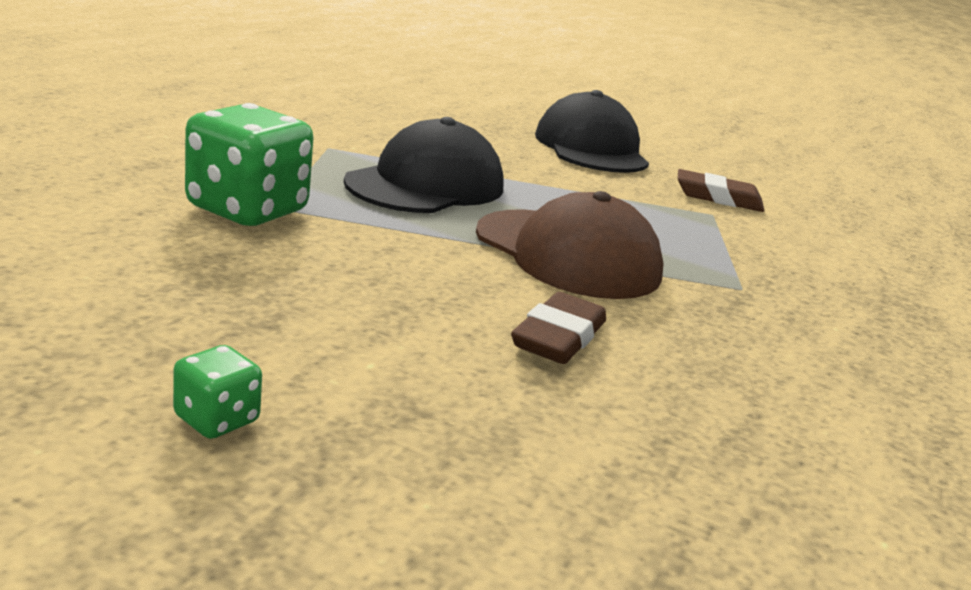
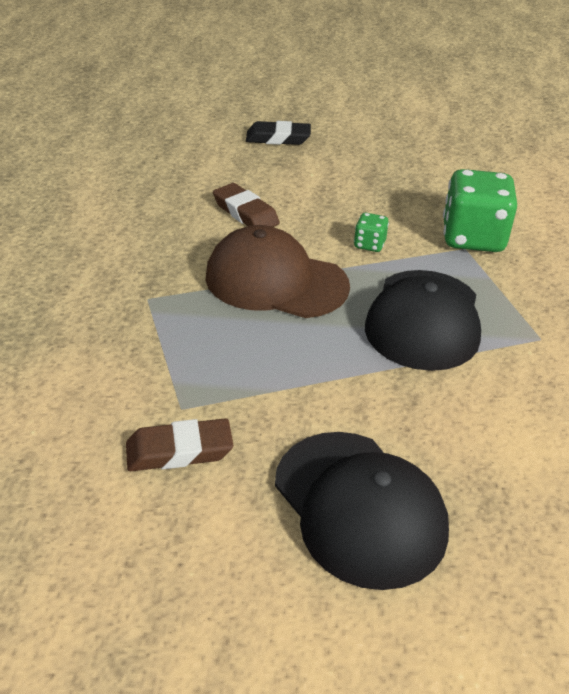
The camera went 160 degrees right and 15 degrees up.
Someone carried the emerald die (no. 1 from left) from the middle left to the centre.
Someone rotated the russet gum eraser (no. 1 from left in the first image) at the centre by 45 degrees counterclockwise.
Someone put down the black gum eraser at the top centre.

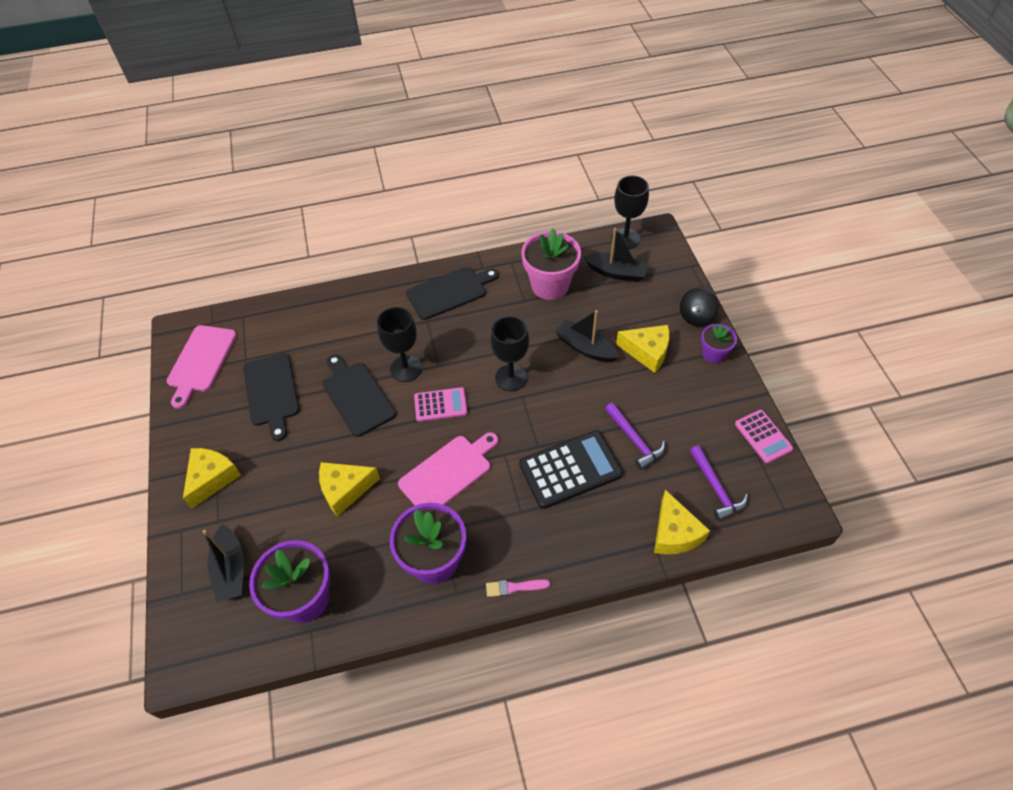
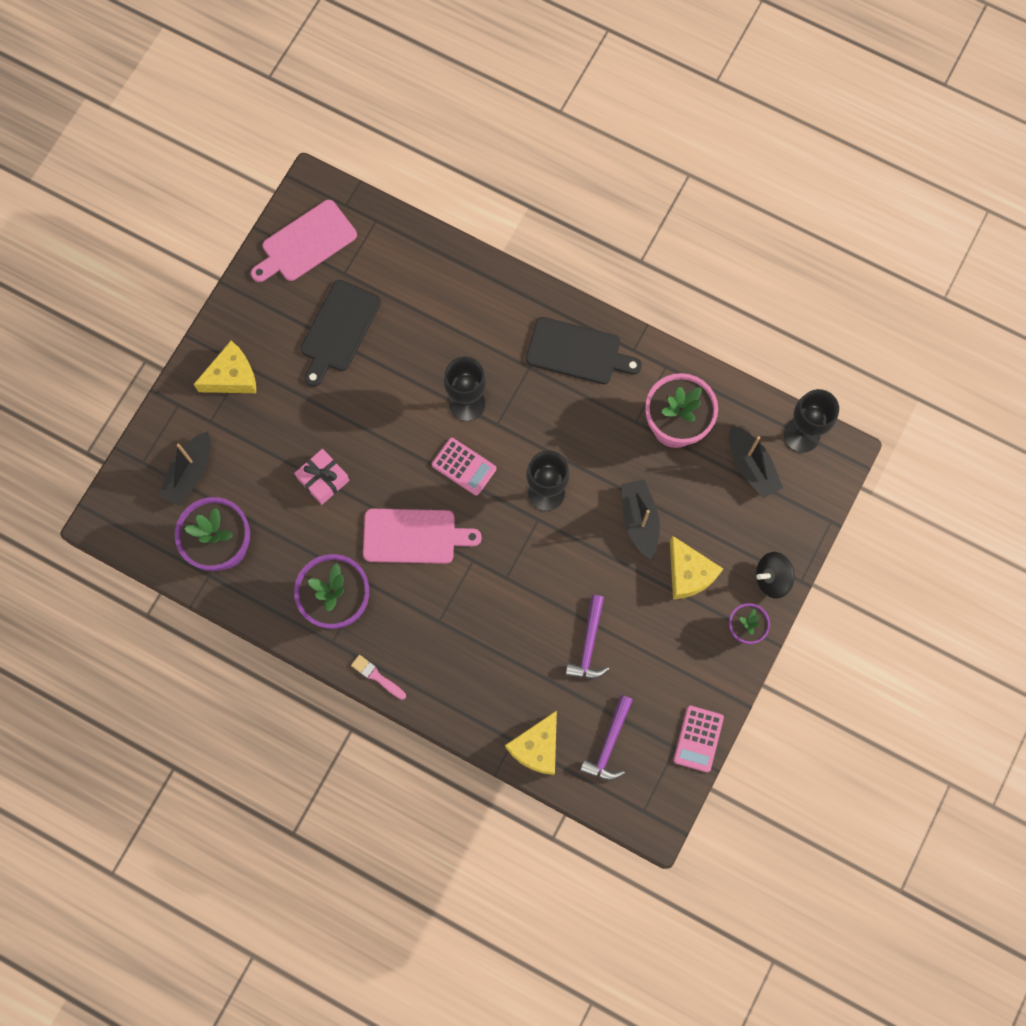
The camera went 40 degrees right and 20 degrees up.
Someone swapped the yellow cheese (no. 2 from left) at the centre for the pink present at the middle left.
Someone took away the black cutting board (no. 2 from left) at the centre.
Someone took away the black pocket calculator at the centre.

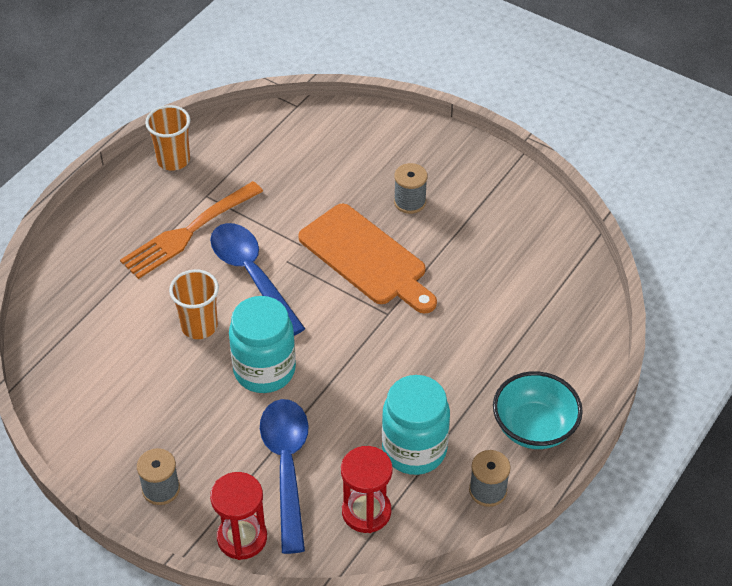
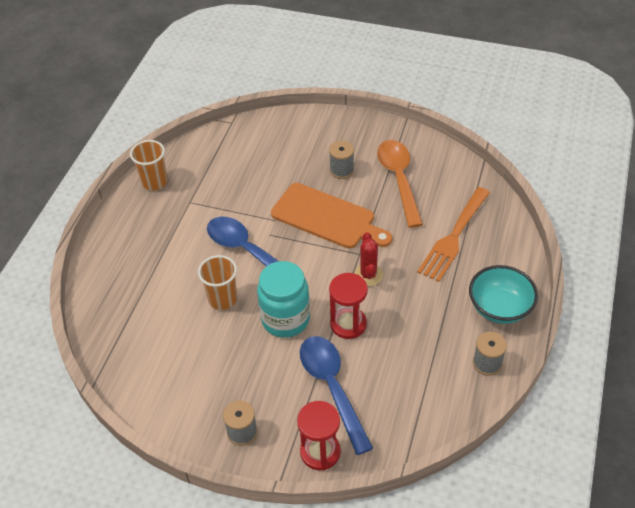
The camera went 15 degrees left and 0 degrees up.
Someone carried the orange-coloured dinner fork from the middle left to the middle right.
Someone carried the scarlet sand timer (no. 2 from left) from the bottom centre to the centre.
Someone took away the teal jam jar (no. 2 from left) at the bottom centre.
Someone put down the scarlet saguaro cactus at the centre.
Someone put down the orange-coloured spoon at the centre.

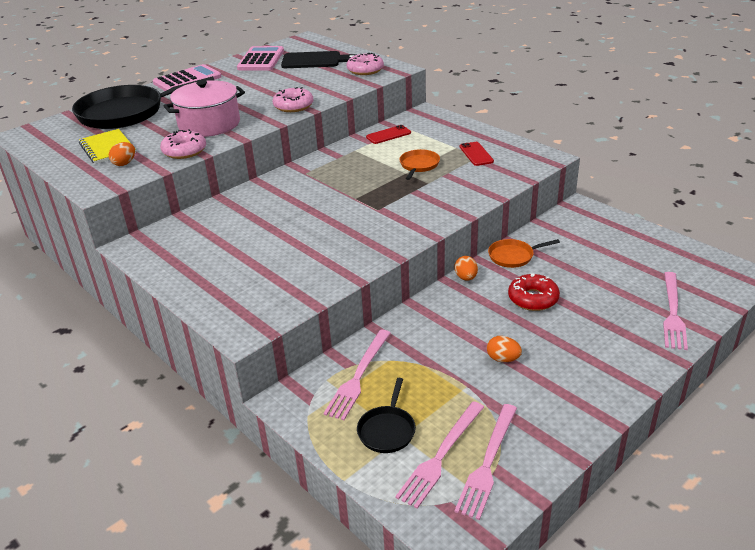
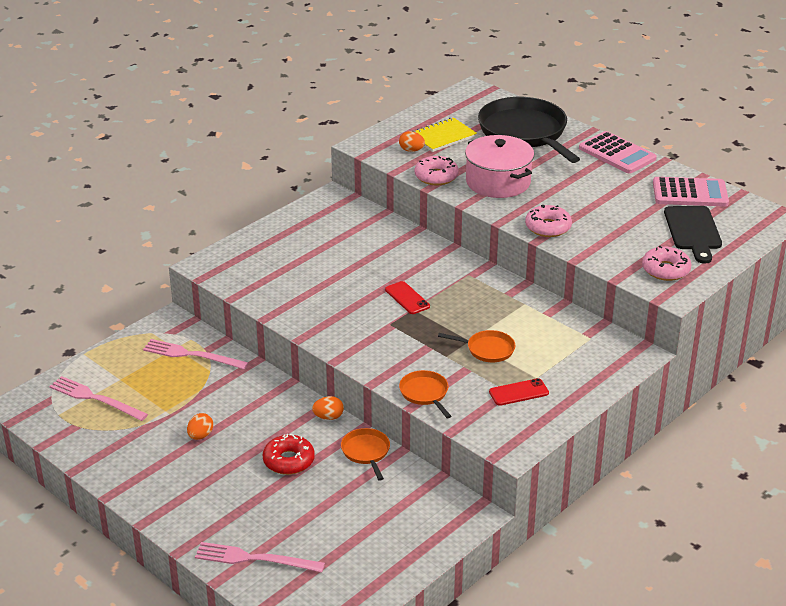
The camera went 85 degrees right and 0 degrees up.
Someone took away the black pan (no. 2 from left) at the bottom centre.
Someone carried the scarlet smartphone (no. 1 from left) from the top centre to the centre.
Someone took away the pink dinner fork (no. 3 from left) at the bottom centre.
Someone put down the orange-coloured pan (no. 2 from left) at the centre.

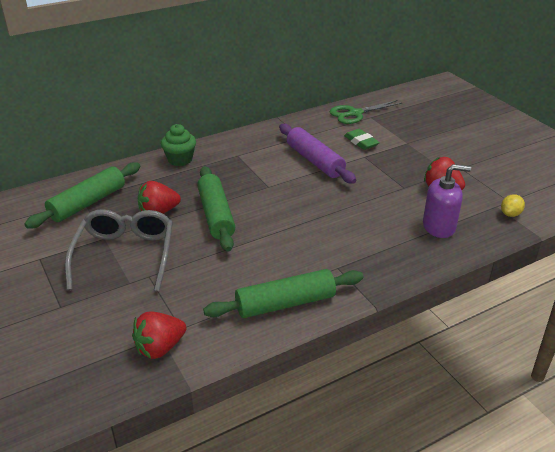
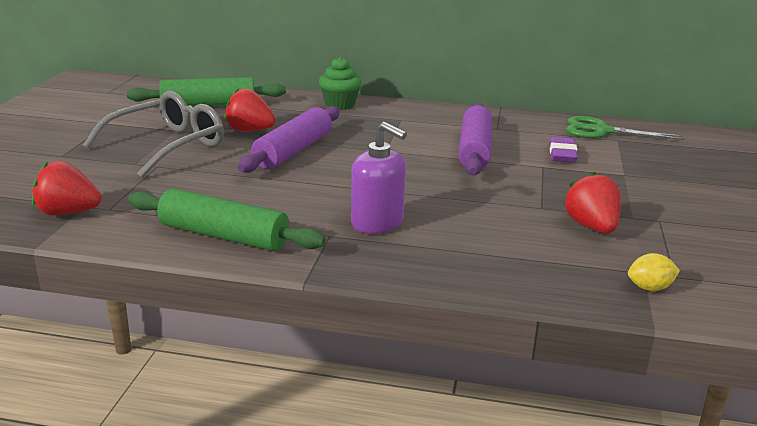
The camera went 40 degrees right and 10 degrees down.
Someone repainted the emerald pastry roller (no. 2 from left) at the centre, which became the royal purple pastry roller (no. 1 from left) at the top centre.
Someone repainted the emerald gum eraser at the top centre, which became the royal purple gum eraser at the middle right.
Someone carried the royal purple pump bottle from the middle right to the centre.

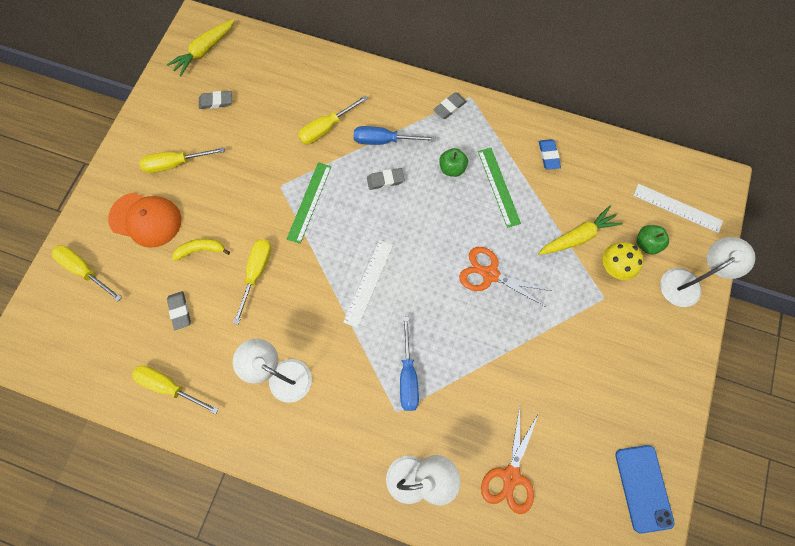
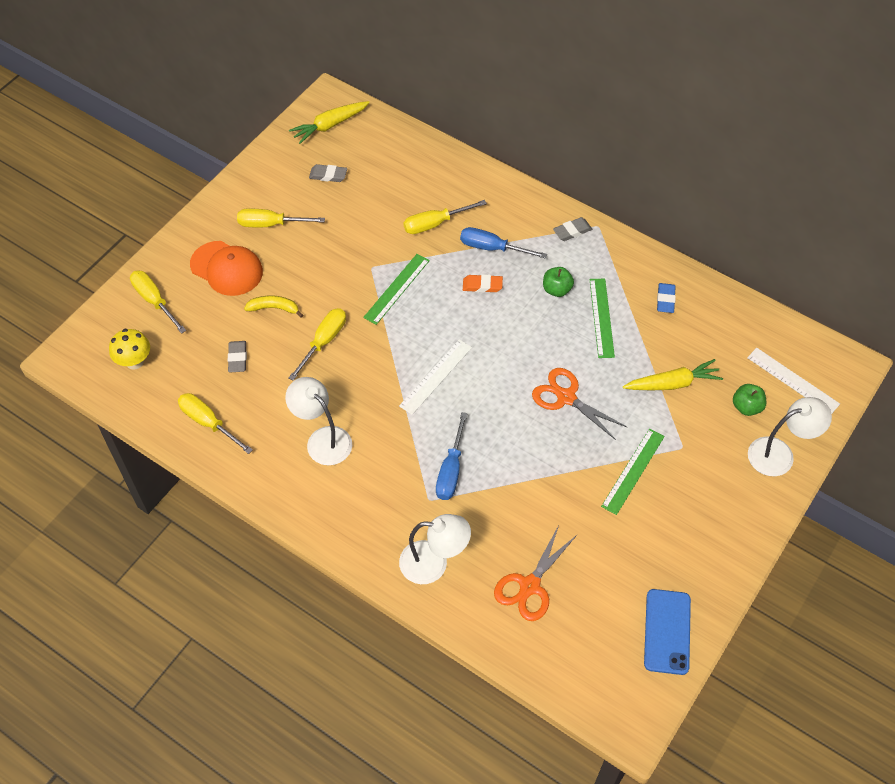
The camera went 15 degrees right and 15 degrees down.
Someone repainted the gray gum eraser (no. 3 from left) at the top centre, which became the orange-coloured gum eraser at the centre.
Someone carried the yellow toadstool from the middle right to the middle left.
Someone put down the emerald ruler (no. 3 from left) at the middle right.

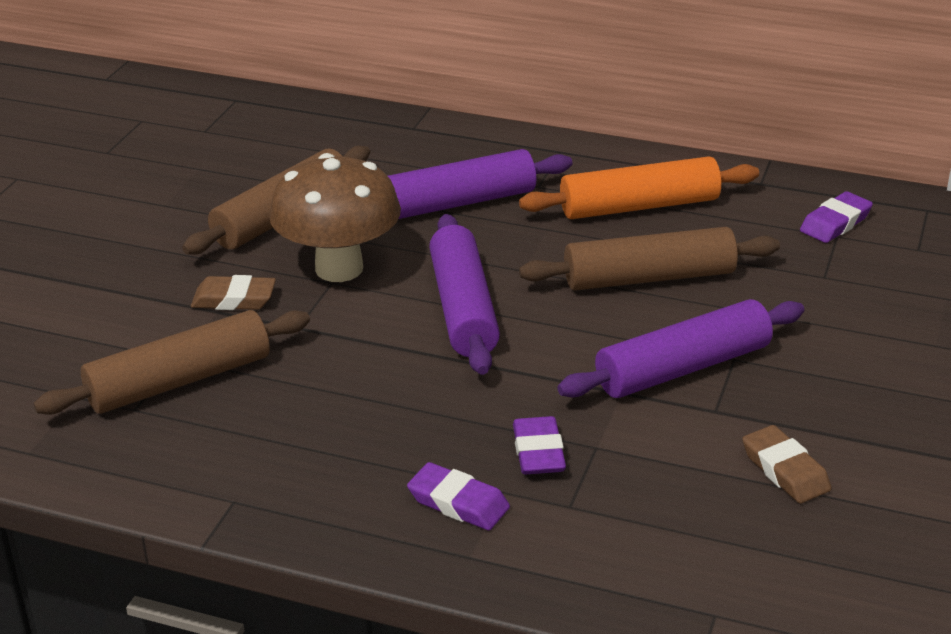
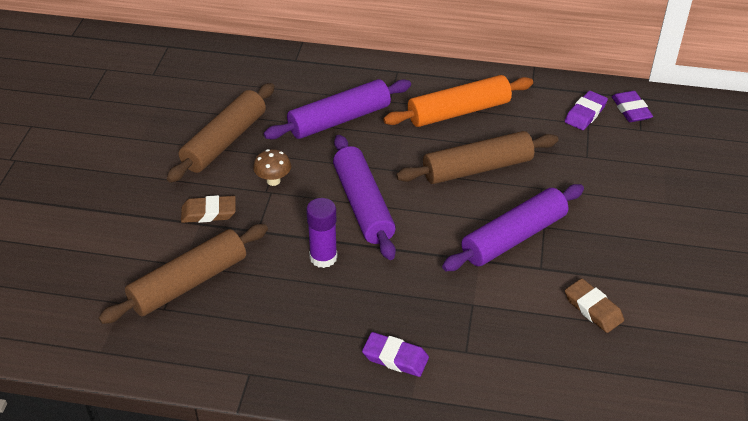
The camera went 10 degrees left and 10 degrees up.
Someone scaled the russet toadstool at the centre by 0.44.
Someone carried the royal purple gum eraser (no. 2 from left in the first image) from the bottom centre to the top right.
Someone put down the royal purple glue stick at the centre.

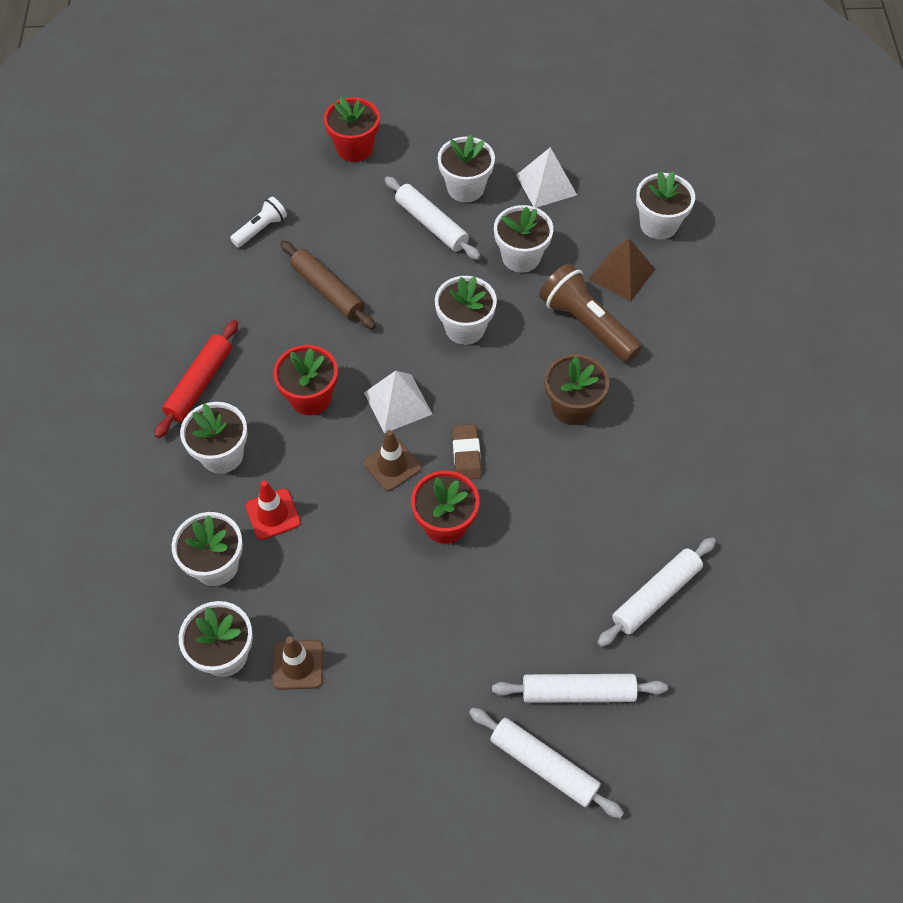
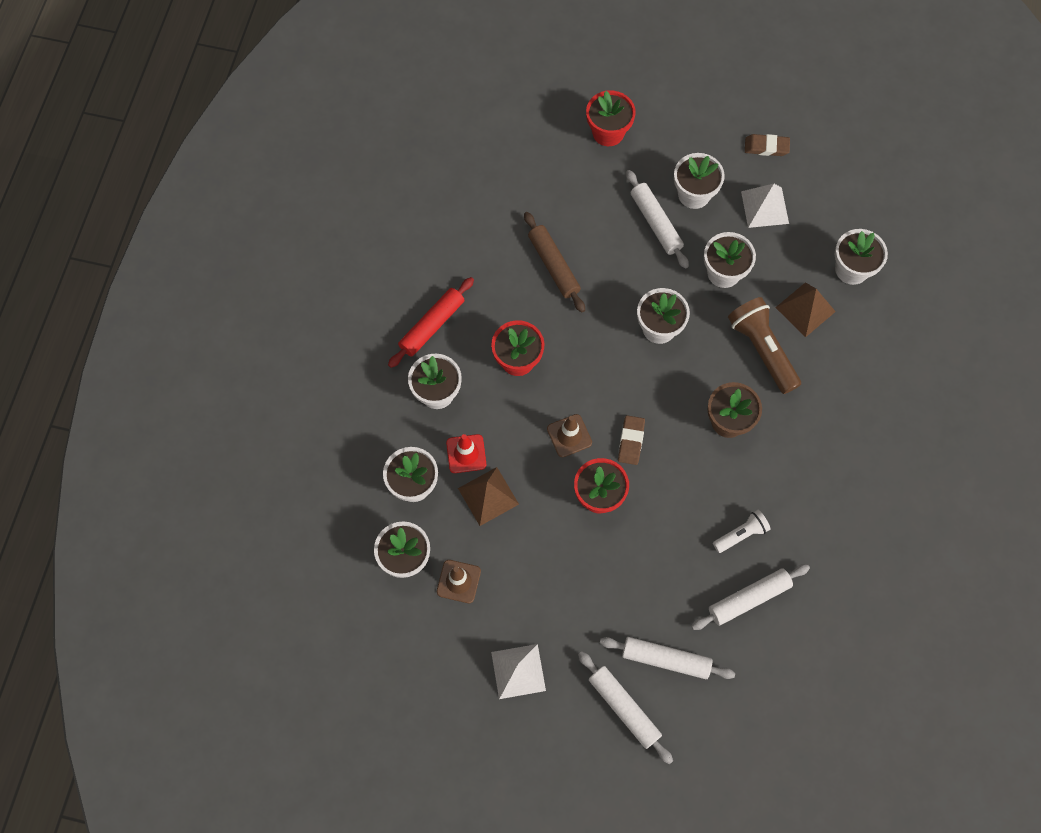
The camera went 15 degrees right and 10 degrees up.
Someone carried the pure white flashlight from the top left to the middle right.
Someone carried the pure white solid pyramid (no. 1 from left) from the centre to the bottom centre.
Someone put down the russet solid pyramid (no. 1 from left) at the centre.
Someone put down the russet gum eraser (no. 2 from left) at the top right.

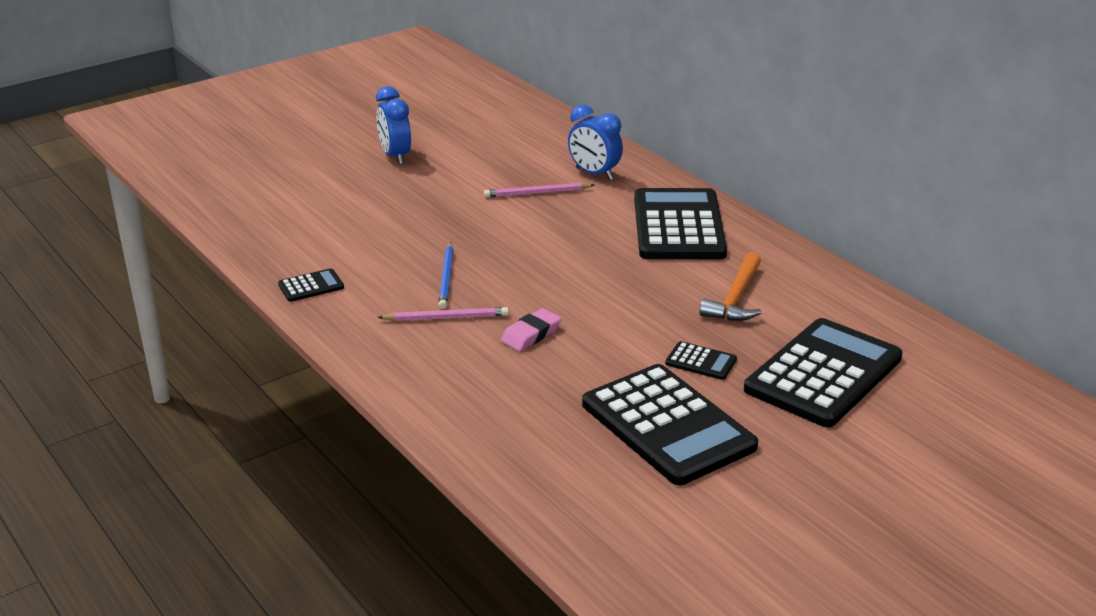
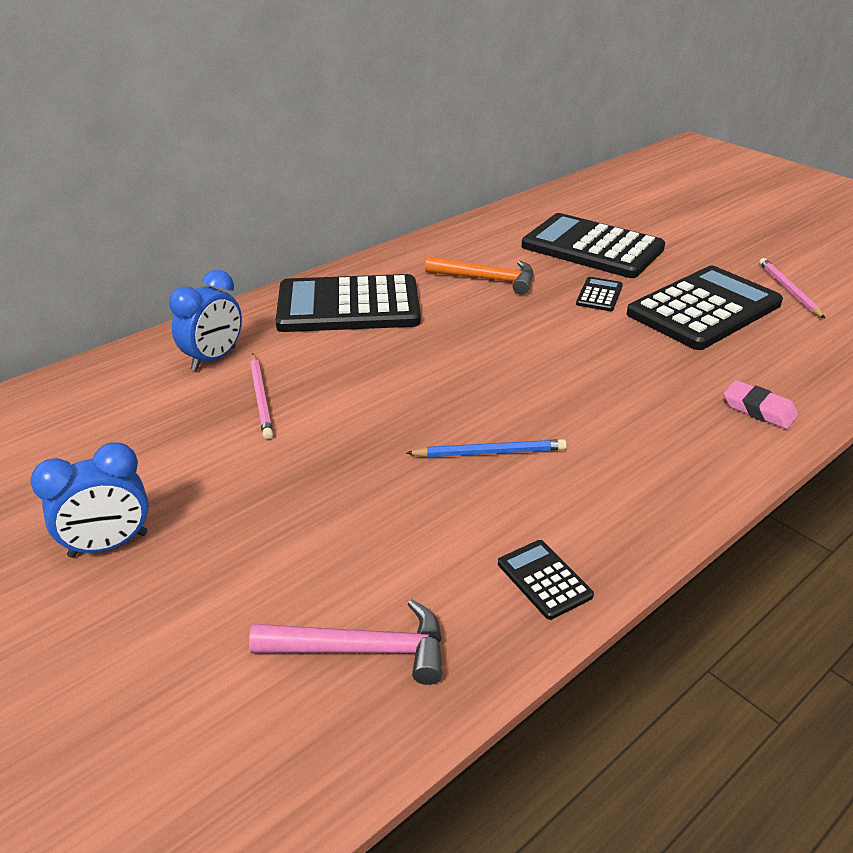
The camera went 95 degrees left and 5 degrees up.
Someone carried the pink wooden pencil (no. 1 from left in the first image) from the centre to the middle right.
Someone carried the pink gum eraser from the centre to the middle right.
Someone put down the pink claw hammer at the bottom centre.

